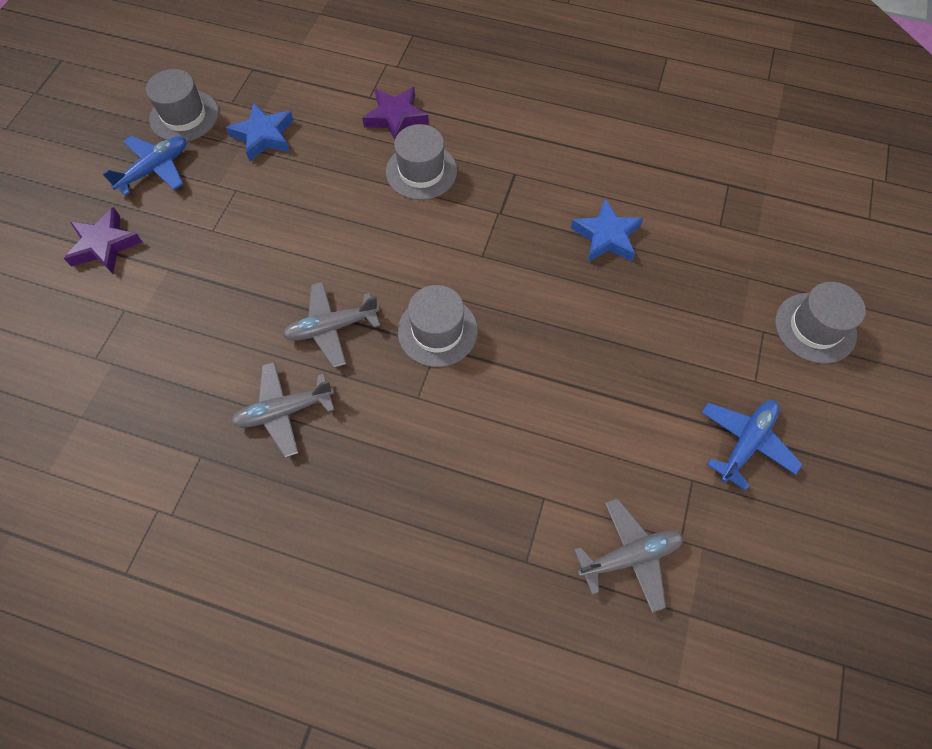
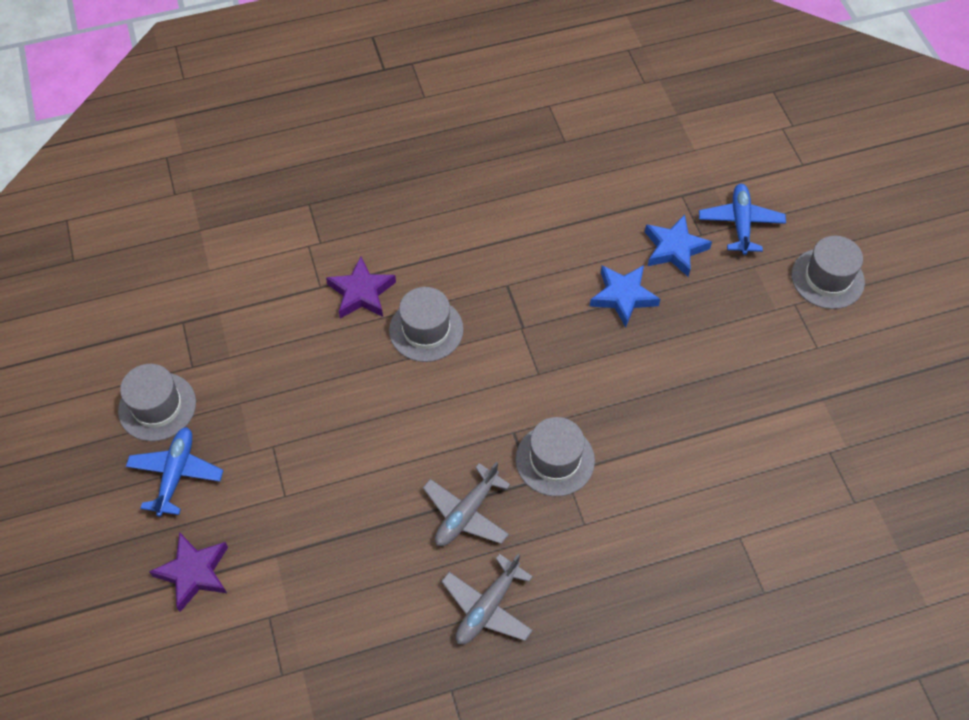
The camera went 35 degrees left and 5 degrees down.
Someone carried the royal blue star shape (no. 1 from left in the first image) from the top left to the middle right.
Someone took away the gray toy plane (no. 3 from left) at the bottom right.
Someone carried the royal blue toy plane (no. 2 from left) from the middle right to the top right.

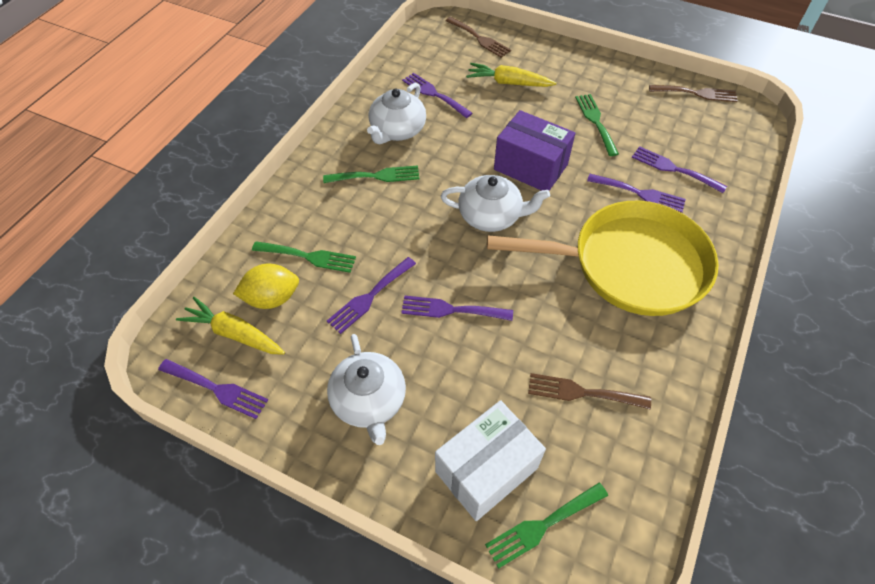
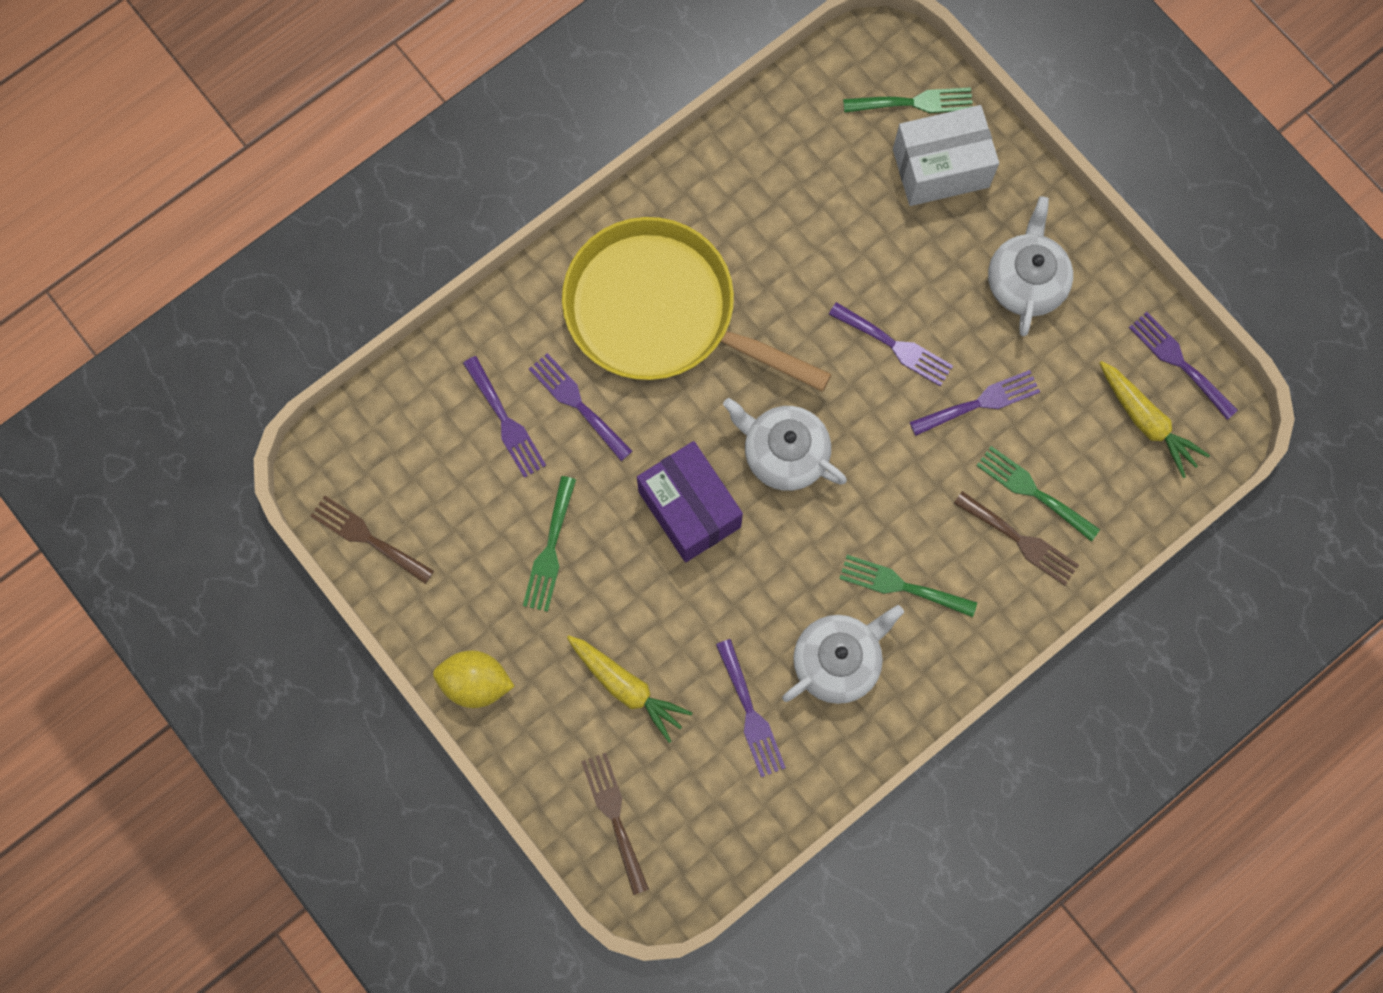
The camera went 155 degrees left and 20 degrees up.
Someone carried the yellow lemon from the middle left to the bottom centre.
Someone carried the russet dinner fork (no. 2 from left in the first image) from the bottom right to the middle right.

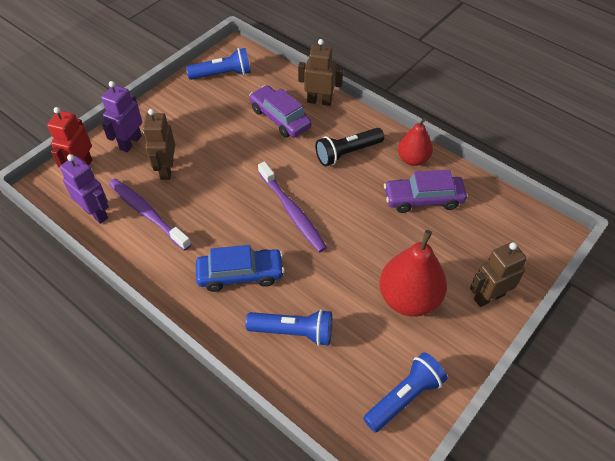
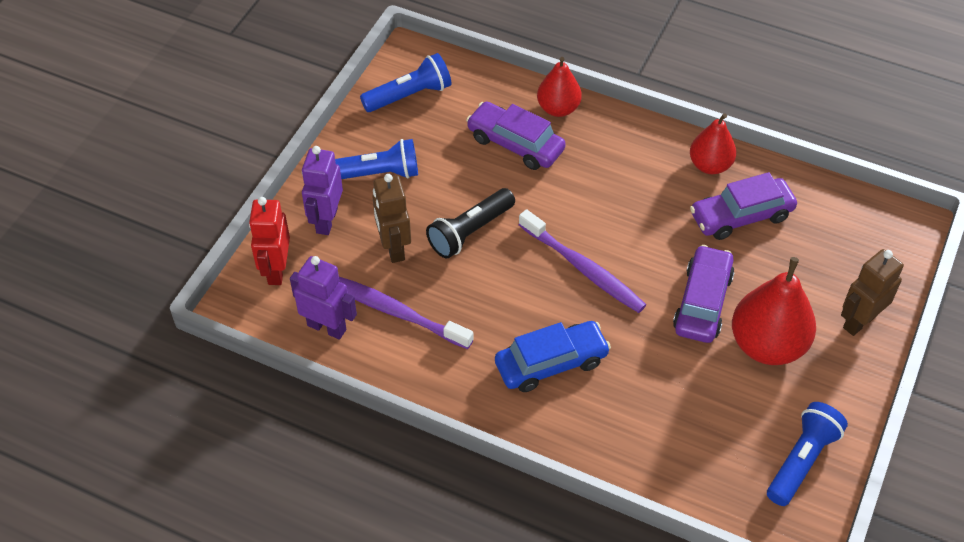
The camera went 15 degrees left and 0 degrees up.
Someone carried the royal blue flashlight (no. 2 from left in the first image) from the bottom centre to the top centre.
Someone swapped the russet robot (no. 2 from left) at the top centre for the scarlet toy pear (no. 1 from left) at the top centre.
Someone carried the black flashlight from the top centre to the centre.
Someone put down the royal purple toy car (no. 2 from left) at the middle right.

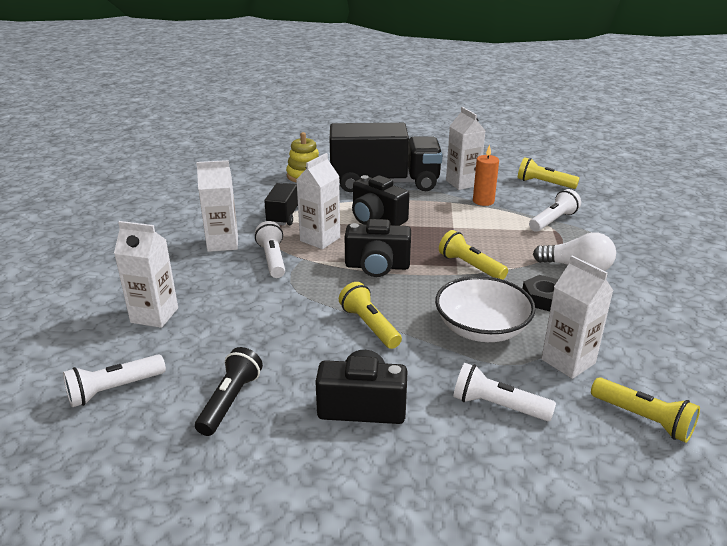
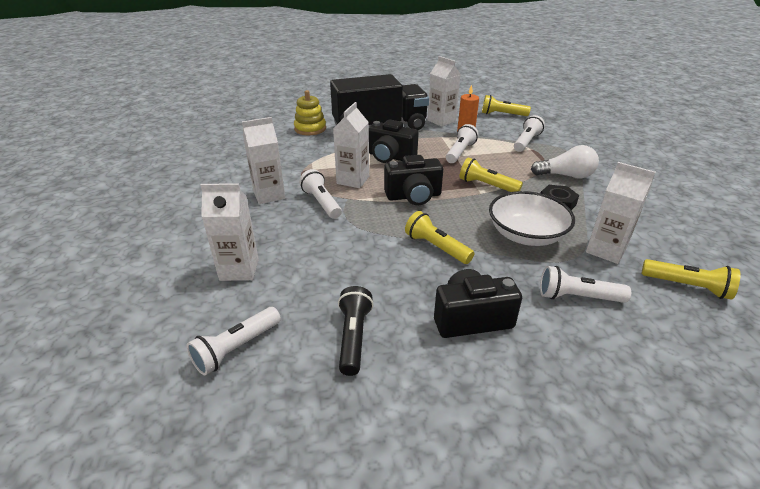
The camera went 15 degrees left and 5 degrees up.
Someone took away the black toy truck (no. 1 from left) at the centre.
Someone put down the pure white flashlight (no. 3 from left) at the top centre.

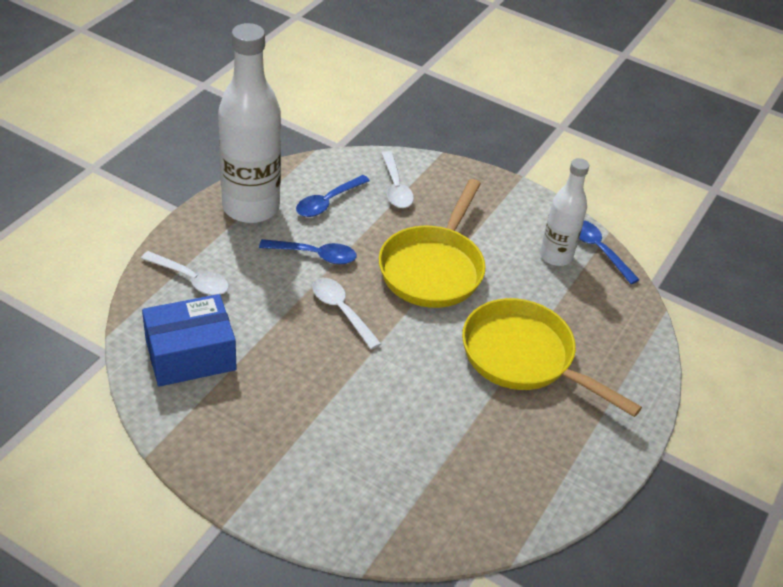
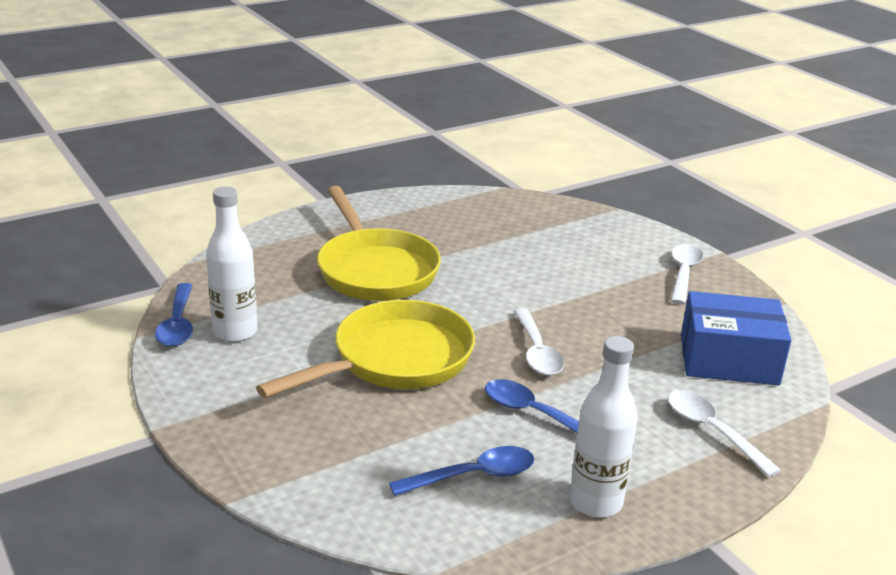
The camera went 150 degrees left and 15 degrees down.
Someone scaled the pure white drink bottle (no. 1 from left in the first image) at the top left by 0.58.
Someone carried the pure white spoon (no. 3 from left in the first image) from the top centre to the middle right.

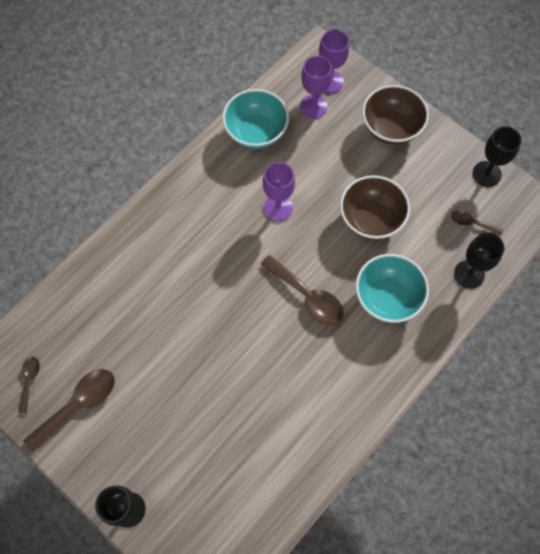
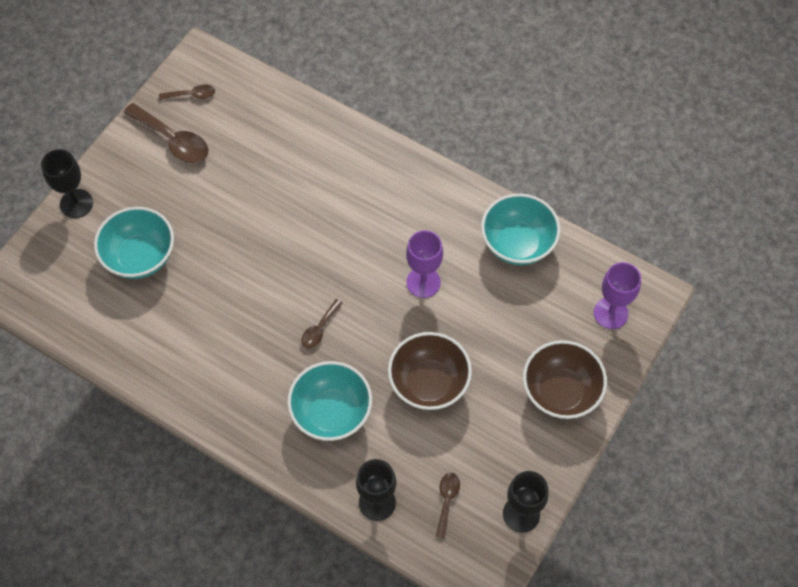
The camera went 80 degrees right and 5 degrees down.
Someone scaled the russet spoon (no. 3 from left) at the centre by 0.54.
Someone took away the royal purple chalice (no. 2 from left) at the top centre.
Someone put down the teal serving bowl (no. 1 from left) at the middle left.

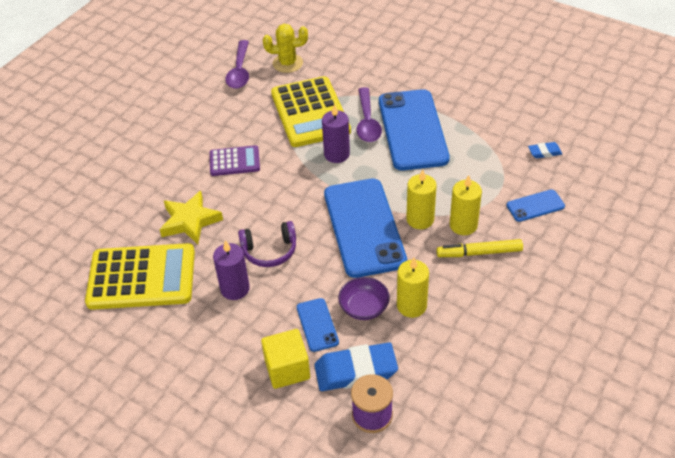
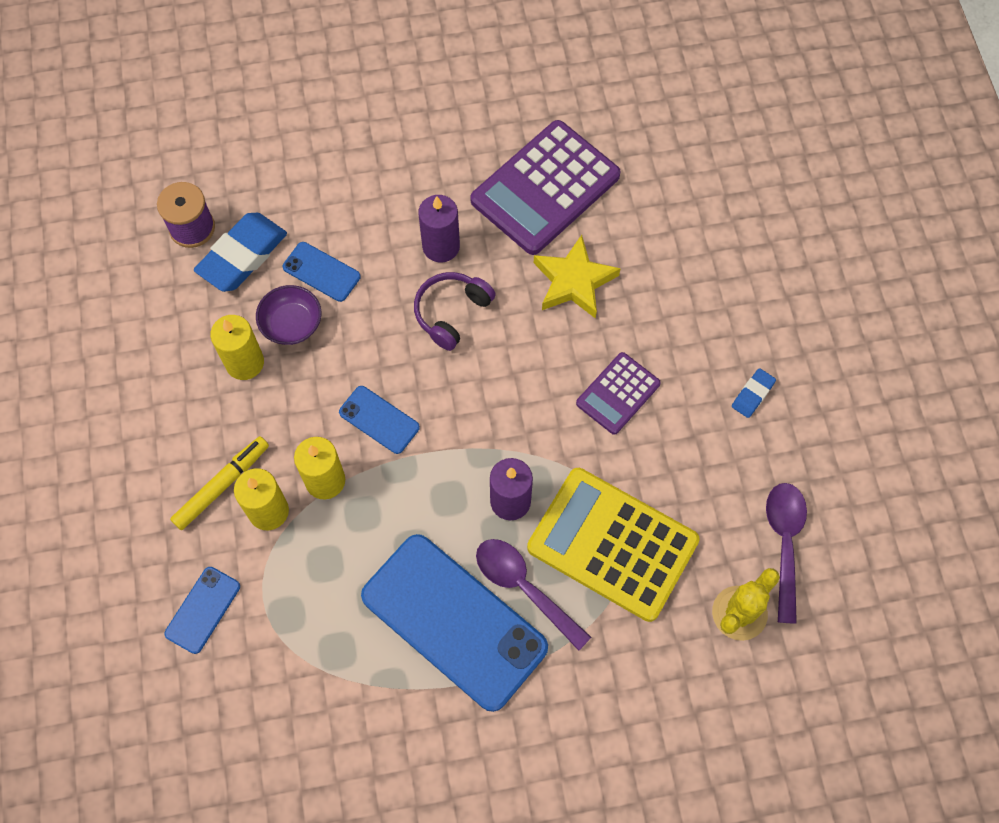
The camera went 135 degrees right and 20 degrees up.
Someone repainted the yellow pocket calculator (no. 1 from left) at the middle left, which became the royal purple pocket calculator (no. 1 from left) at the top centre.
Someone rotated the royal purple spoon (no. 1 from left in the first image) at the top centre by 45 degrees clockwise.
Someone took away the yellow solid cube at the bottom centre.
Someone scaled the royal blue smartphone (no. 2 from left in the first image) at the centre by 0.45.
Someone carried the royal blue gum eraser (no. 2 from left) from the top right to the middle right.

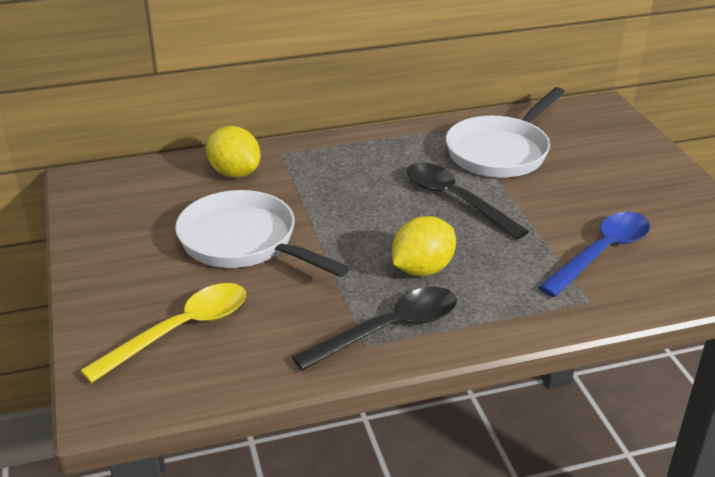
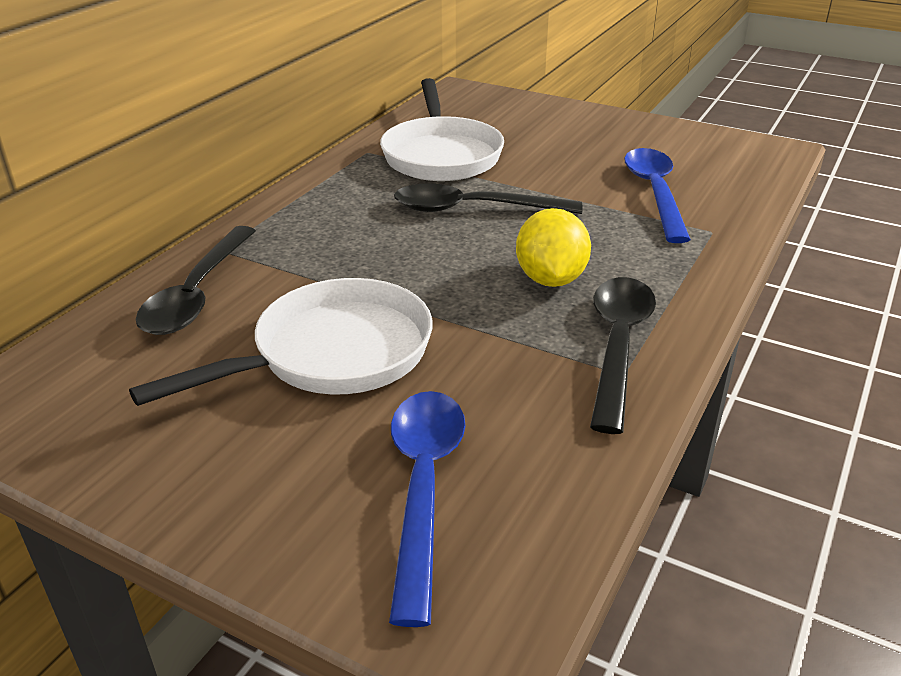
The camera went 45 degrees left and 0 degrees up.
Someone repainted the yellow spoon at the bottom left, which became the royal blue spoon (no. 1 from left) at the bottom centre.
Someone rotated the pure white pan (no. 1 from left) at the centre by 150 degrees clockwise.
Someone swapped the yellow lemon (no. 1 from left) at the top left for the black spoon (no. 1 from left) at the middle left.

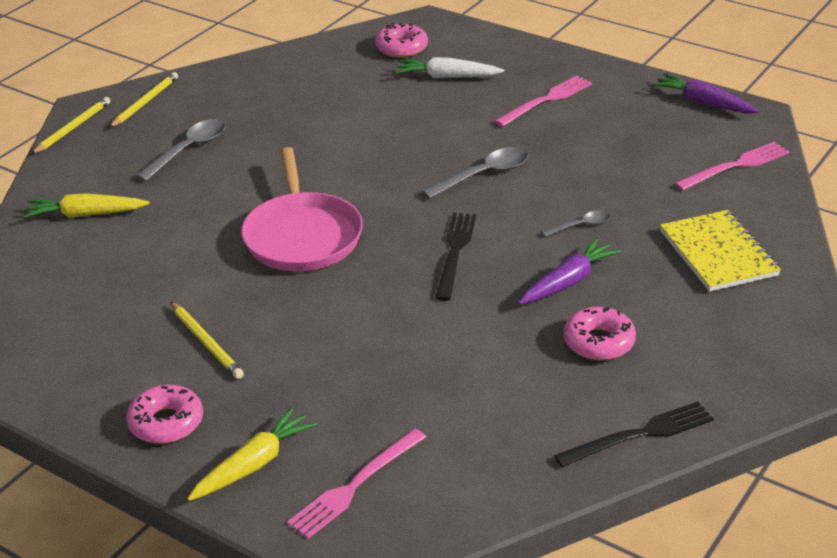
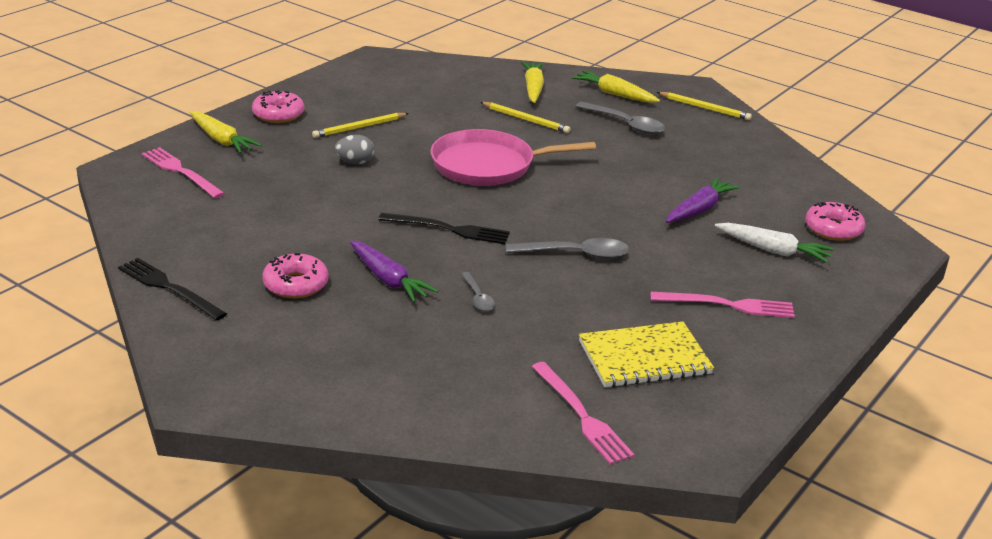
The camera went 90 degrees right and 5 degrees down.
Someone carried the yellow wooden pencil (no. 1 from left in the first image) from the top left to the top centre.
Someone rotated the pure white root vegetable at the top centre by 105 degrees clockwise.
Someone rotated the gray spoon (no. 2 from left) at the top centre by 60 degrees counterclockwise.
Someone rotated the pink dinner fork (no. 2 from left in the first image) at the top centre by 45 degrees counterclockwise.
Someone rotated the black dinner fork (no. 2 from left in the first image) at the bottom right by 150 degrees clockwise.
Someone carried the royal purple root vegetable (no. 2 from left) from the top right to the middle right.
Someone carried the yellow notepad from the middle right to the centre.
Someone put down the gray egg at the top centre.
Someone put down the yellow root vegetable (no. 3 from left) at the top centre.

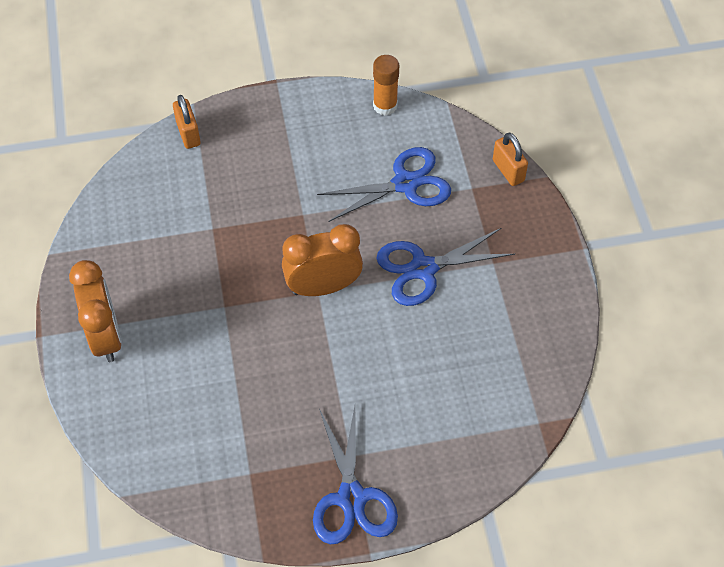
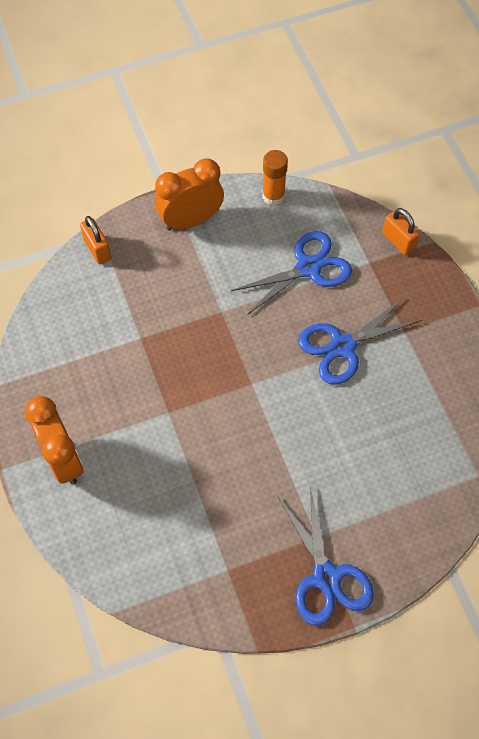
The camera went 10 degrees left and 5 degrees up.
Someone carried the orange-coloured alarm clock (no. 2 from left) from the centre to the top centre.

